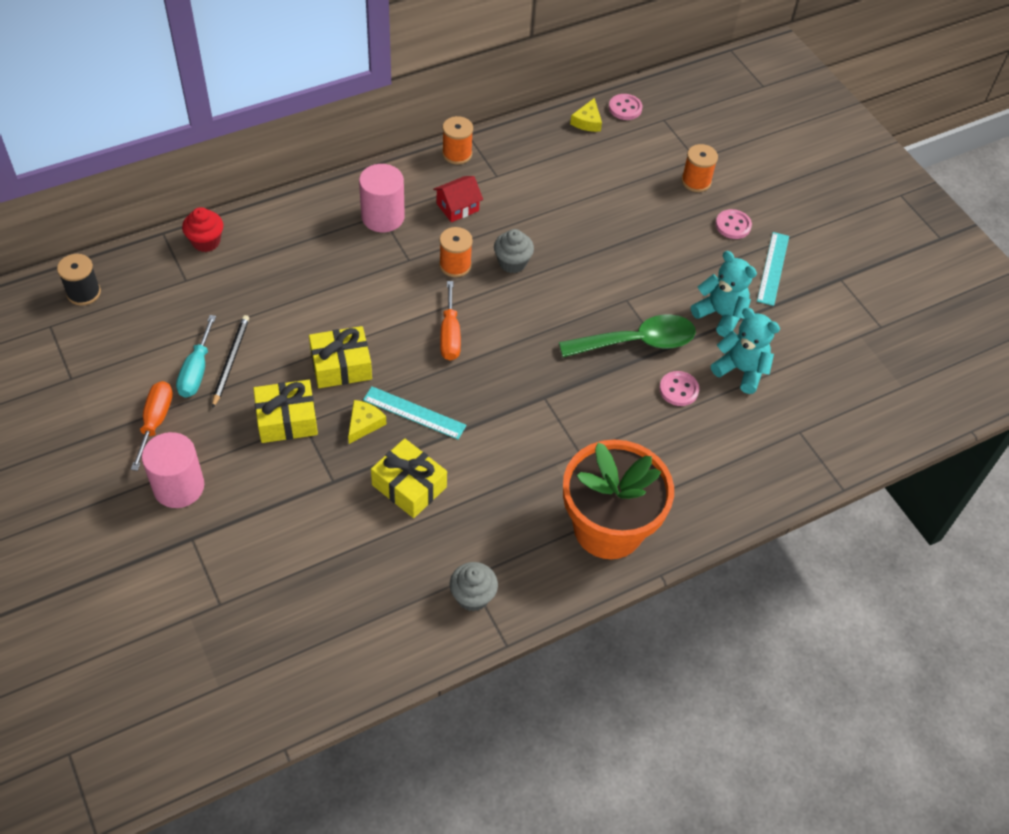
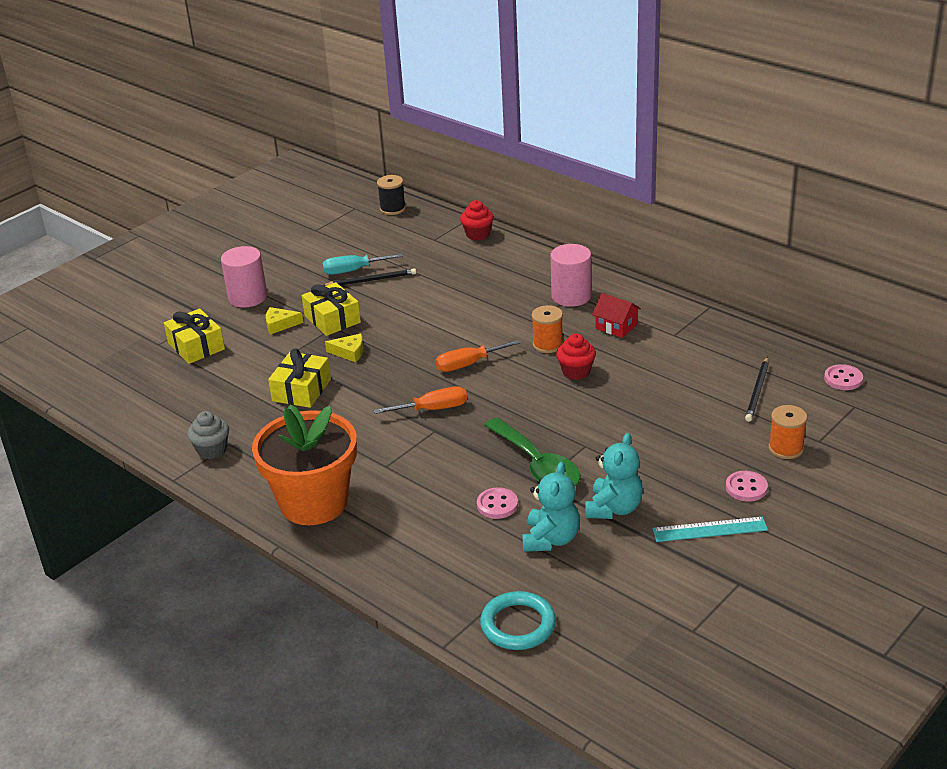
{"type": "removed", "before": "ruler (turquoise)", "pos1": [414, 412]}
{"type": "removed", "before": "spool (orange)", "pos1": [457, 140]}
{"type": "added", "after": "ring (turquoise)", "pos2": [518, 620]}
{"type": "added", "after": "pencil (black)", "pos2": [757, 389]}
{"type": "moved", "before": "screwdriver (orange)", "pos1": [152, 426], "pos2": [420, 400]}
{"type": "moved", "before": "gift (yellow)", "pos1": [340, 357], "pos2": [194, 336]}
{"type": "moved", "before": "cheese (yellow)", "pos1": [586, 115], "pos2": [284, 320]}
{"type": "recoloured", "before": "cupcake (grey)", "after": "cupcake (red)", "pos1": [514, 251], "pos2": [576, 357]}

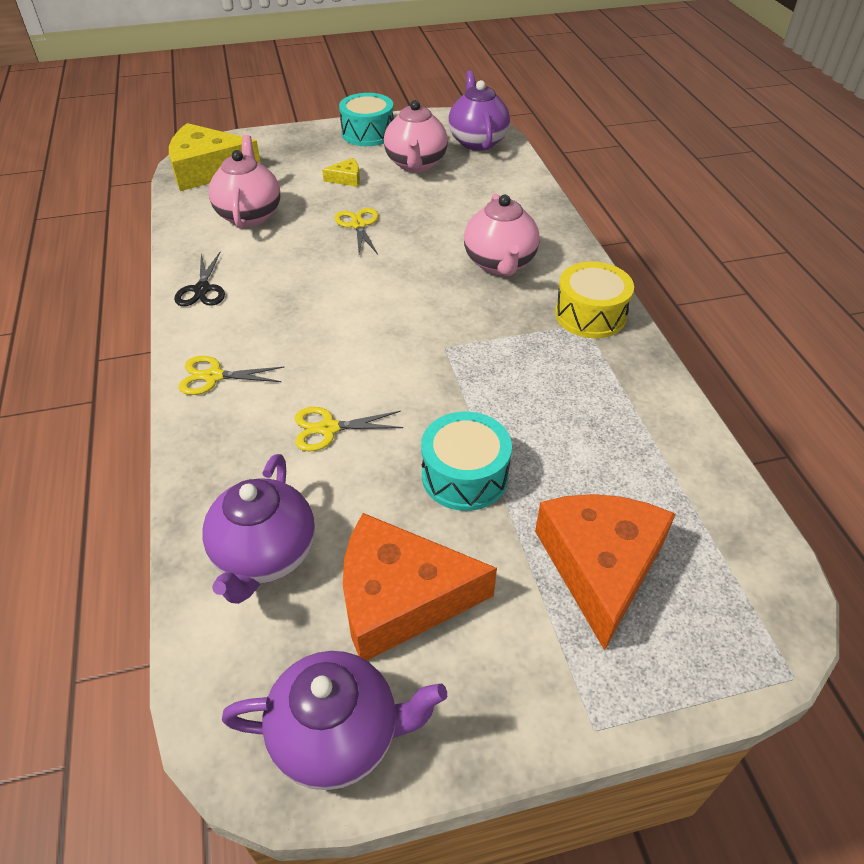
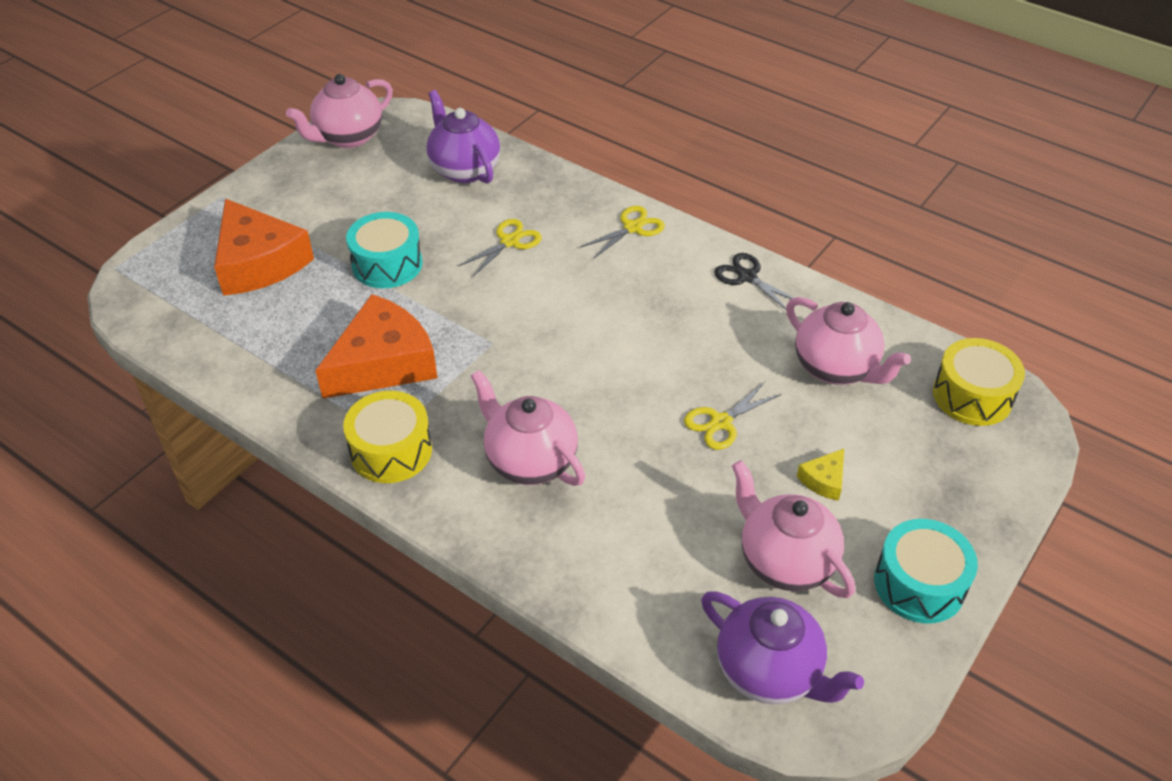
{"type": "moved", "before": "cheese (orange)", "pos1": [420, 587], "pos2": [376, 346]}
{"type": "replaced", "before": "cheese (yellow)", "after": "drum (yellow)", "pos1": [215, 157], "pos2": [979, 382]}
{"type": "recoloured", "before": "teapot (purple)", "after": "teapot (pink)", "pos1": [334, 720], "pos2": [339, 111]}
{"type": "turned", "before": "scissors (yellow)", "pos1": [356, 231], "pos2": [732, 416], "turn": 105}

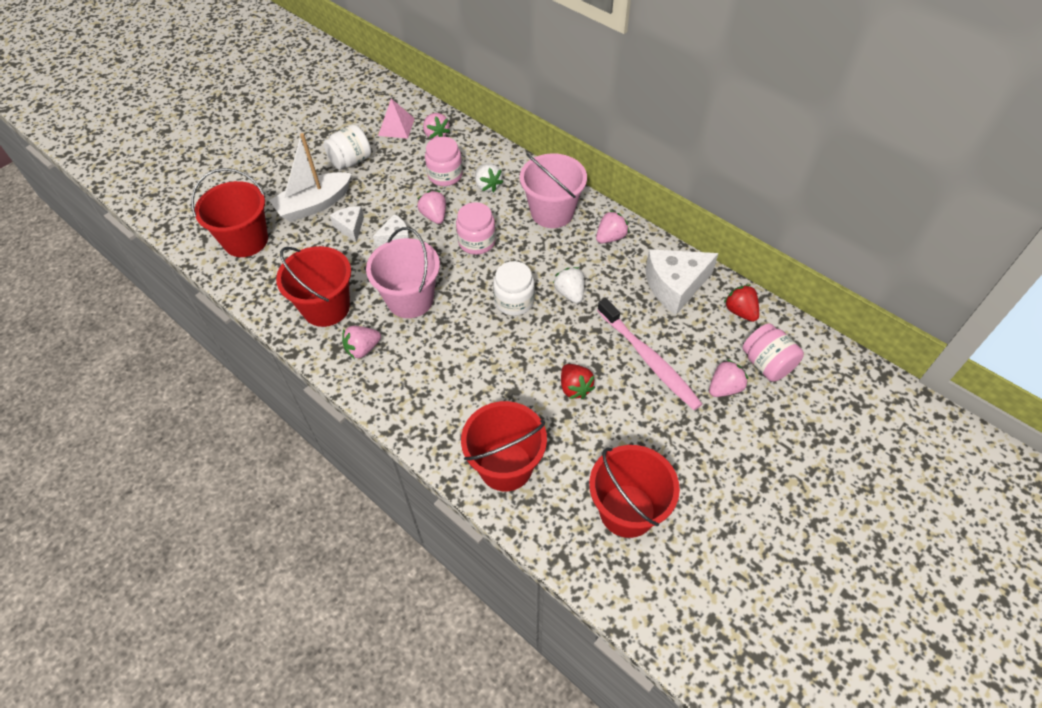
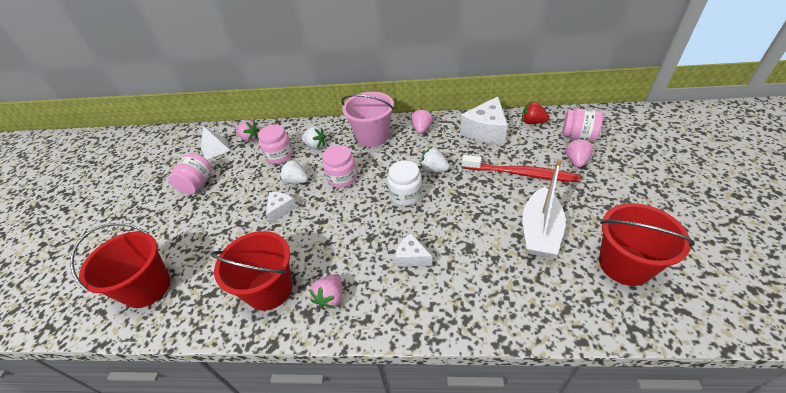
{"type": "removed", "before": "bucket (pink)", "pos1": [403, 272]}
{"type": "removed", "before": "bucket (red)", "pos1": [504, 446]}
{"type": "removed", "before": "strawberry (red)", "pos1": [578, 381]}
{"type": "moved", "before": "boat (white)", "pos1": [310, 177], "pos2": [544, 208]}
{"type": "moved", "before": "cheese (white)", "pos1": [347, 224], "pos2": [413, 250]}
{"type": "recoloured", "before": "jar (white)", "after": "jar (pink)", "pos1": [347, 147], "pos2": [190, 173]}
{"type": "recoloured", "before": "pyramid (pink)", "after": "pyramid (white)", "pos1": [396, 119], "pos2": [216, 143]}
{"type": "recoloured", "before": "strawberry (pink)", "after": "strawberry (white)", "pos1": [431, 207], "pos2": [293, 172]}
{"type": "recoloured", "before": "toothbrush (pink)", "after": "toothbrush (red)", "pos1": [649, 354], "pos2": [521, 168]}

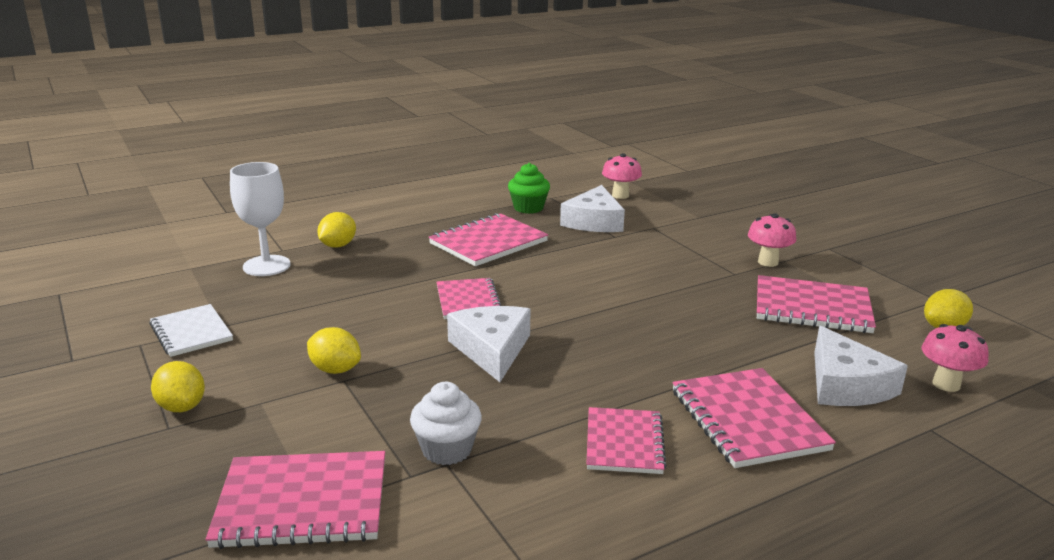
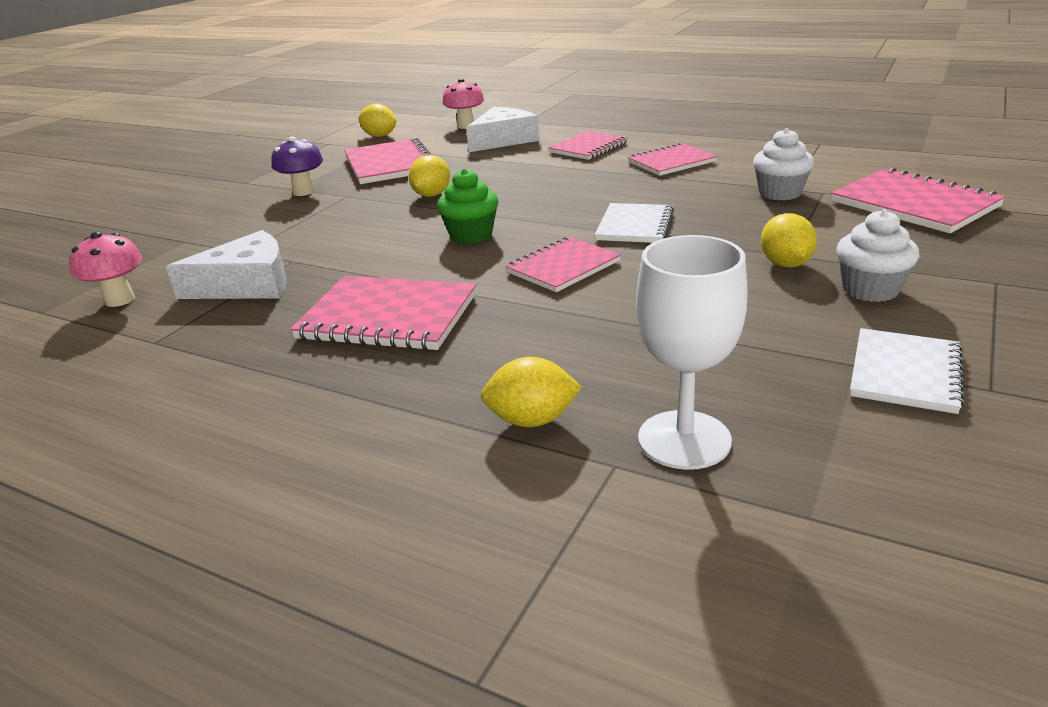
{"type": "added", "after": "cupcake (white)", "pos2": [877, 255]}
{"type": "moved", "before": "lemon (yellow)", "pos1": [178, 386], "pos2": [429, 176]}
{"type": "moved", "before": "cupcake (green)", "pos1": [529, 188], "pos2": [468, 206]}
{"type": "replaced", "before": "cheese (white)", "after": "notebook (white)", "pos1": [489, 344], "pos2": [634, 223]}
{"type": "recoloured", "before": "mushroom (pink)", "after": "mushroom (purple)", "pos1": [772, 240], "pos2": [297, 166]}
{"type": "resized", "before": "notebook (pink)", "pos1": [754, 418], "pos2": [588, 145], "scale": 0.67}

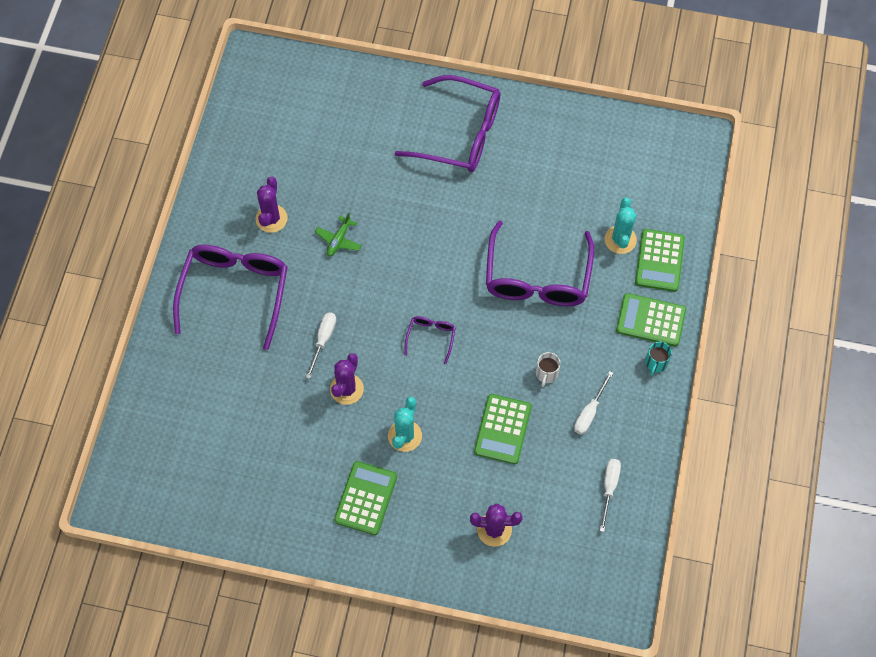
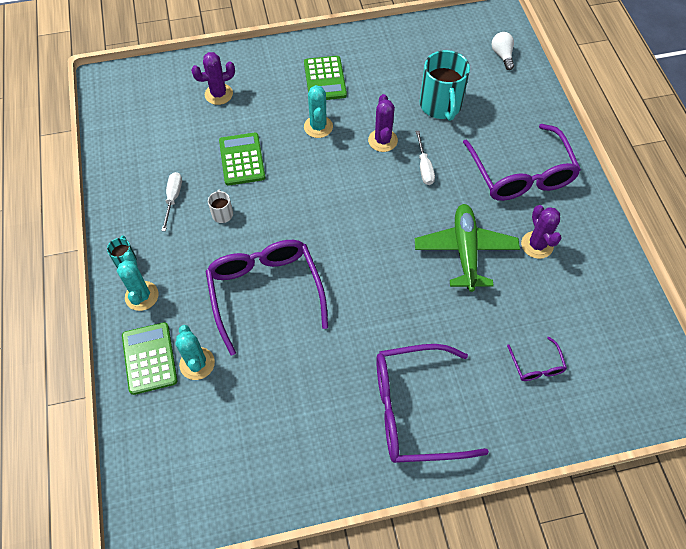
{"type": "removed", "before": "screwdriver (white)", "pos1": [610, 495]}
{"type": "added", "after": "mug (turquoise)", "pos2": [444, 85]}
{"type": "added", "after": "light bulb (white)", "pos2": [503, 51]}
{"type": "moved", "before": "glasses (purple)", "pos1": [430, 340], "pos2": [537, 359]}
{"type": "replaced", "before": "calculator (green)", "after": "cactus (turquoise)", "pos1": [651, 319], "pos2": [138, 281]}
{"type": "resized", "before": "plane (green)", "pos1": [338, 234], "pos2": [467, 248], "scale": 2.08}

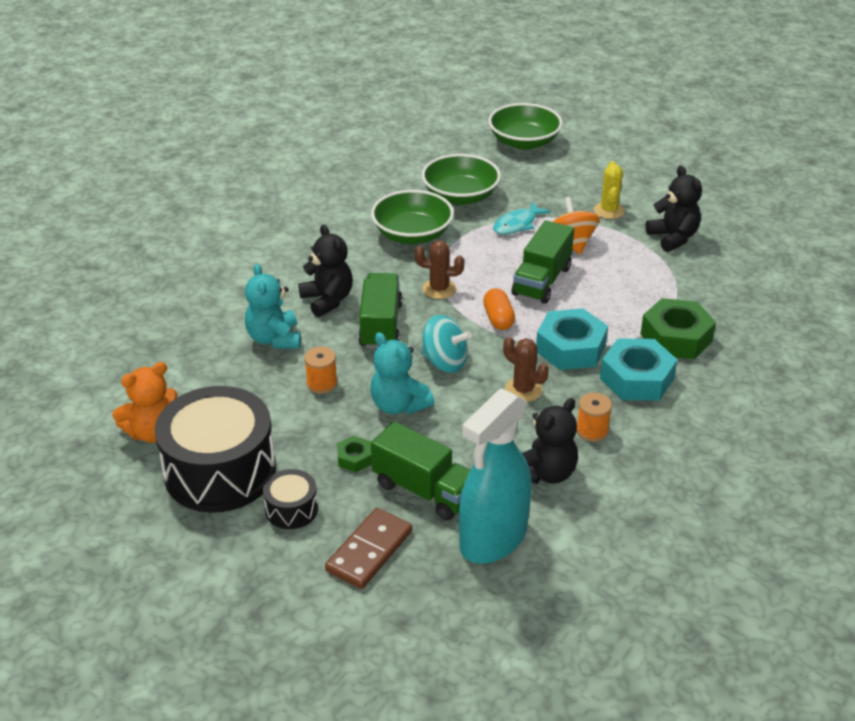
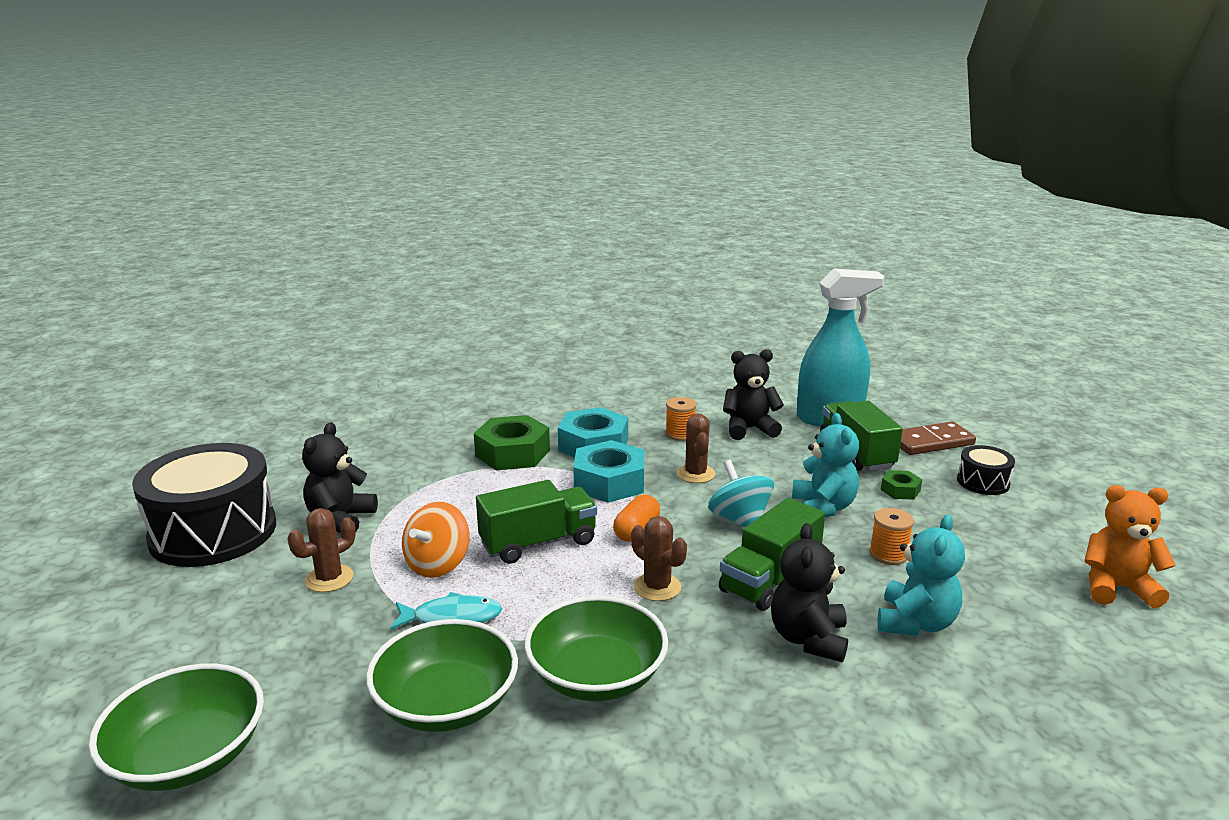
{"type": "moved", "before": "drum (black)", "pos1": [215, 449], "pos2": [204, 505]}
{"type": "recoloured", "before": "cactus (yellow)", "after": "cactus (brown)", "pos1": [609, 190], "pos2": [322, 550]}

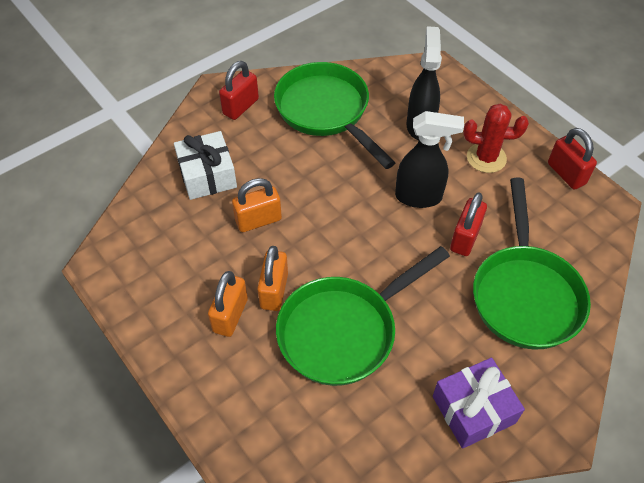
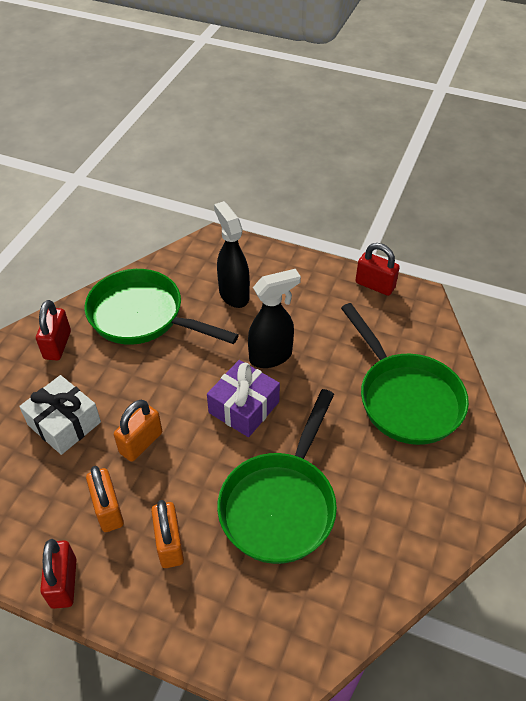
{"type": "removed", "before": "cactus (red)", "pos1": [496, 138]}
{"type": "moved", "before": "padlock (orange)", "pos1": [272, 278], "pos2": [105, 499]}
{"type": "moved", "before": "gift (purple)", "pos1": [479, 403], "pos2": [243, 398]}
{"type": "moved", "before": "padlock (red)", "pos1": [468, 224], "pos2": [58, 574]}

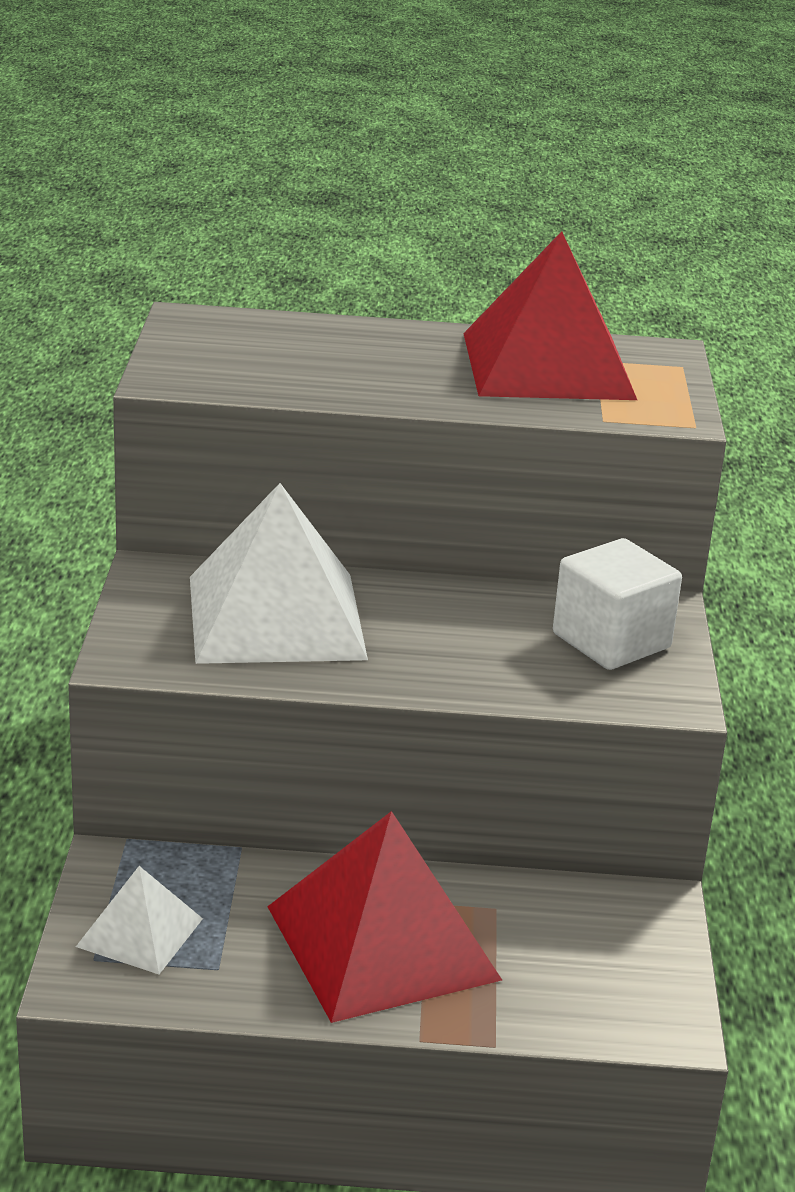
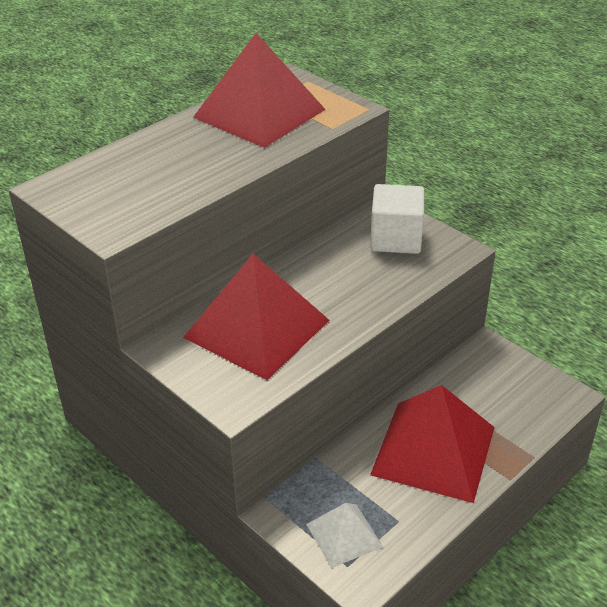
{"type": "recoloured", "before": "pyramid (white)", "after": "pyramid (red)", "pos1": [279, 573], "pos2": [256, 317]}

